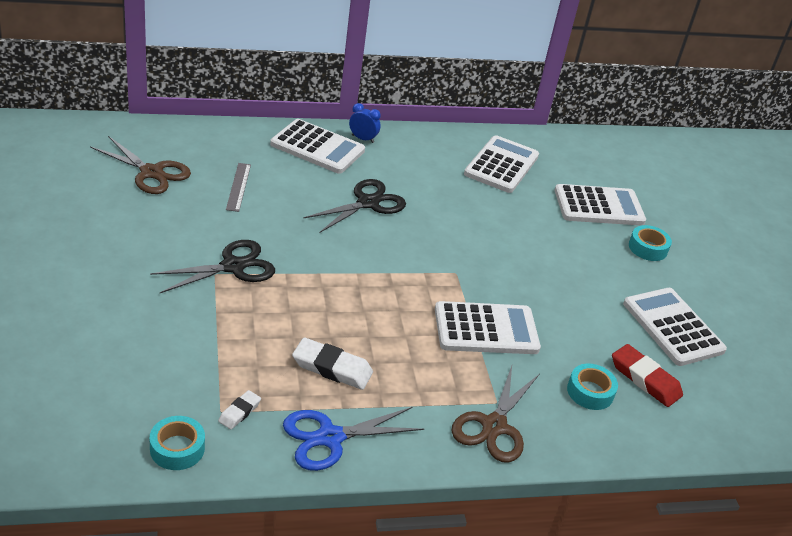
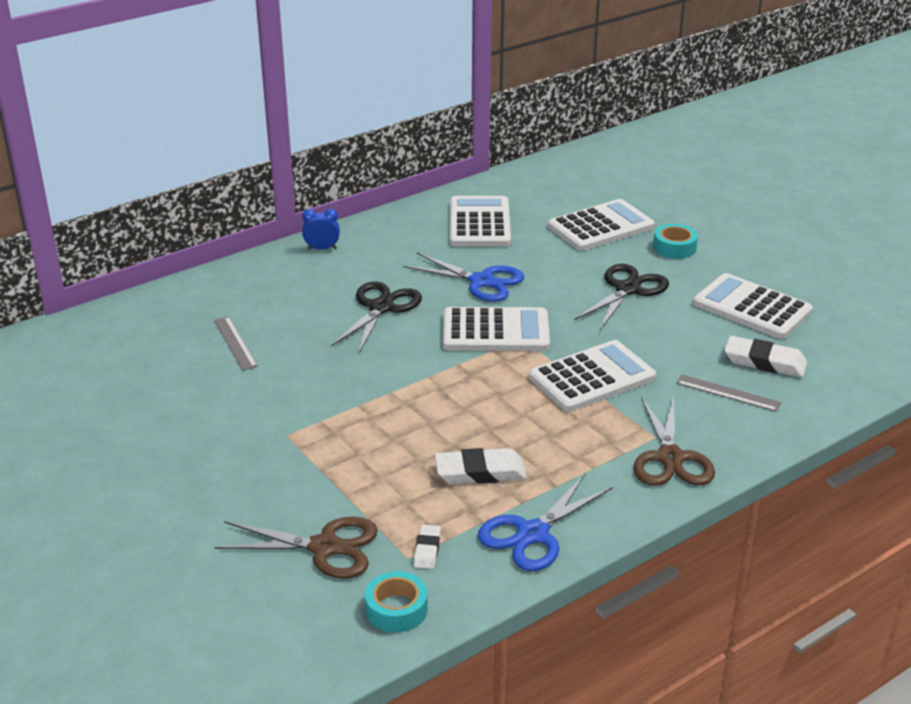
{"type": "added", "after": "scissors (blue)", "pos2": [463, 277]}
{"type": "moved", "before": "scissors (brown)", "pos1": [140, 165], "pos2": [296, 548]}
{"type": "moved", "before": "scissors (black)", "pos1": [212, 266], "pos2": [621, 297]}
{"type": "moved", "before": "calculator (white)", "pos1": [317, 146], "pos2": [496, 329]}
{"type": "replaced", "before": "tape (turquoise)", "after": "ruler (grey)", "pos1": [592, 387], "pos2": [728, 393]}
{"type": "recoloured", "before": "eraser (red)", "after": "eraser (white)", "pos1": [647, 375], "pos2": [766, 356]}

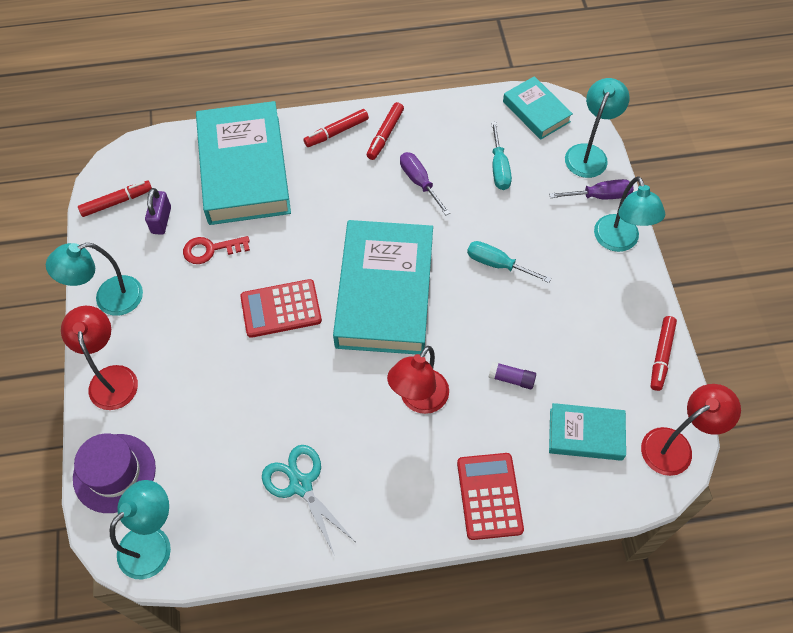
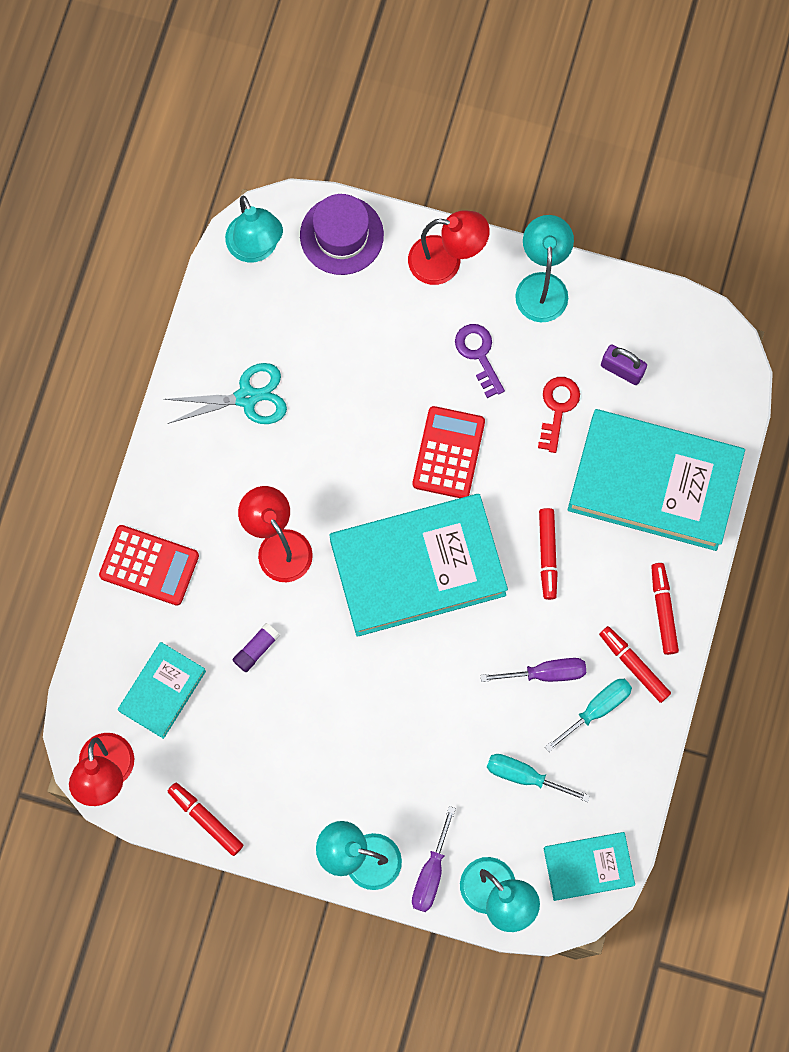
{"type": "added", "after": "key (purple)", "pos2": [480, 361]}
{"type": "moved", "before": "marker (red)", "pos1": [115, 199], "pos2": [548, 554]}
{"type": "moved", "before": "screwdriver (turquoise)", "pos1": [509, 262], "pos2": [588, 715]}
{"type": "turned", "before": "book (turquoise)", "pos1": [383, 287], "pos2": [418, 565], "turn": -45}

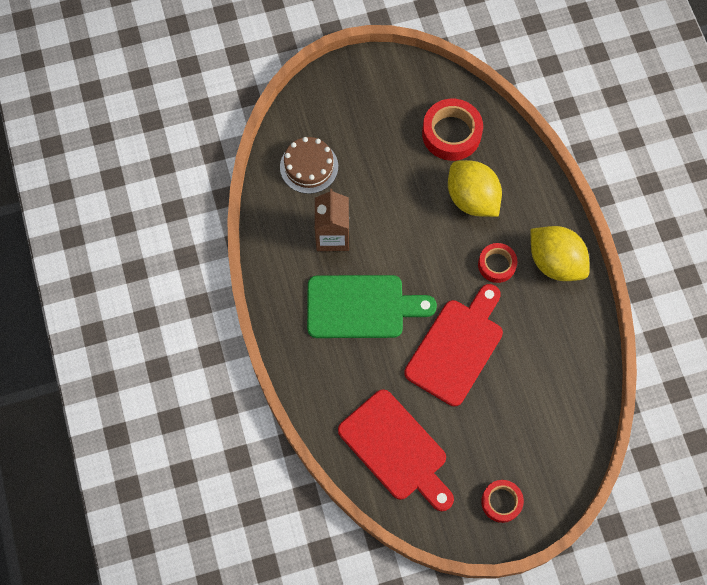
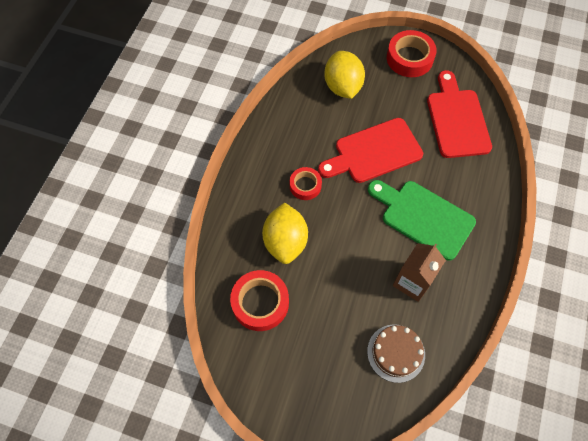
{"type": "moved", "before": "lemon (yellow)", "pos1": [560, 253], "pos2": [344, 75]}
{"type": "resized", "before": "tape (red)", "pos1": [502, 501], "pos2": [412, 53], "scale": 1.63}

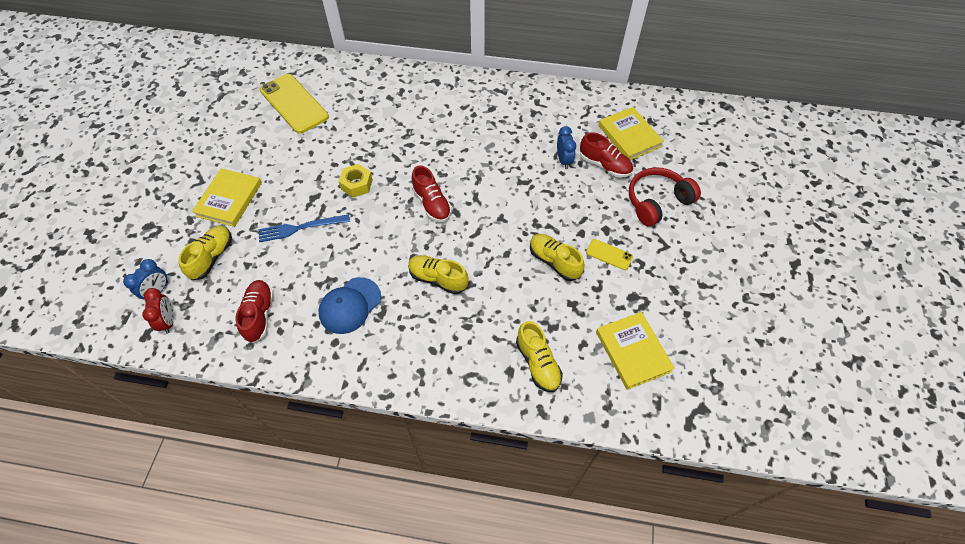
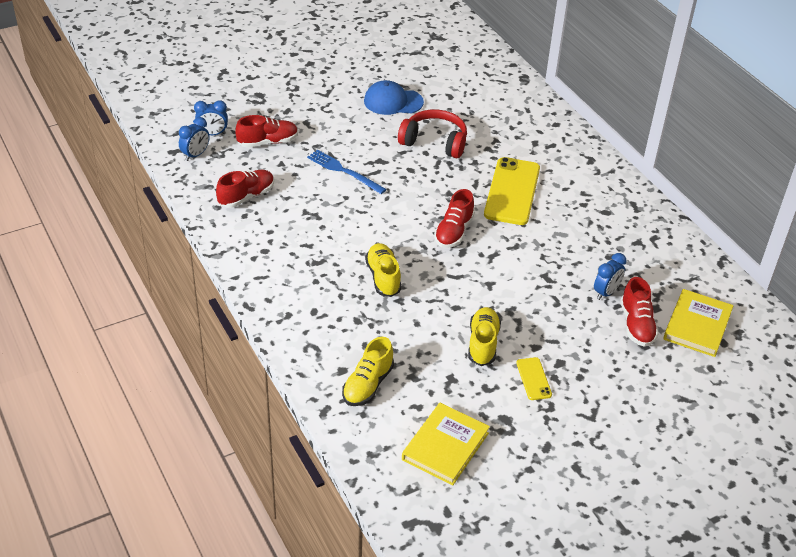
{"type": "removed", "before": "book (yellow)", "pos1": [227, 197]}
{"type": "removed", "before": "nut (yellow)", "pos1": [355, 180]}
{"type": "moved", "before": "phone (yellow)", "pos1": [294, 104], "pos2": [512, 191]}
{"type": "moved", "before": "cap (blue)", "pos1": [349, 305], "pos2": [394, 97]}
{"type": "moved", "before": "headphones (red)", "pos1": [665, 197], "pos2": [432, 133]}
{"type": "recoloured", "before": "clock (red)", "after": "clock (blue)", "pos1": [158, 311], "pos2": [194, 139]}
{"type": "recoloured", "before": "shoe (yellow)", "after": "shoe (red)", "pos1": [205, 253], "pos2": [266, 131]}

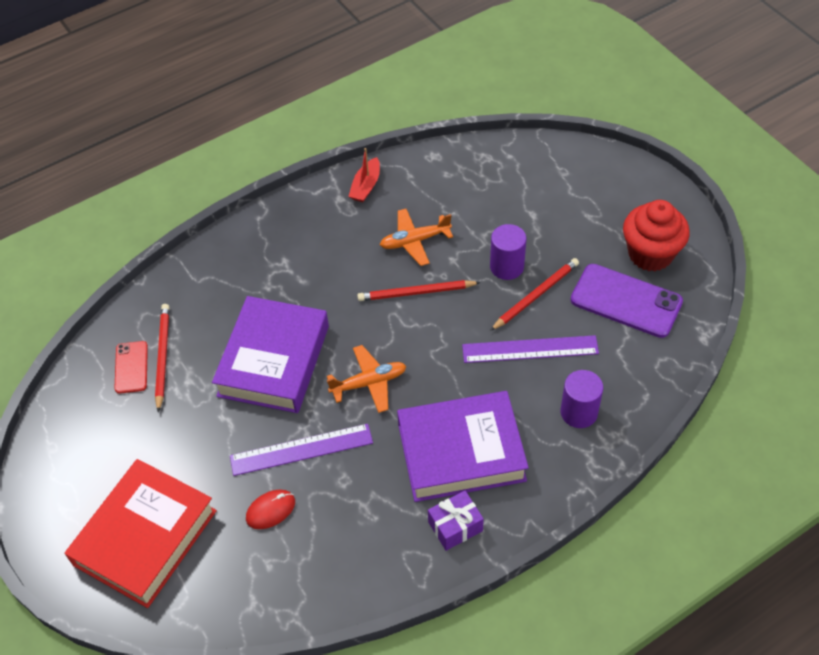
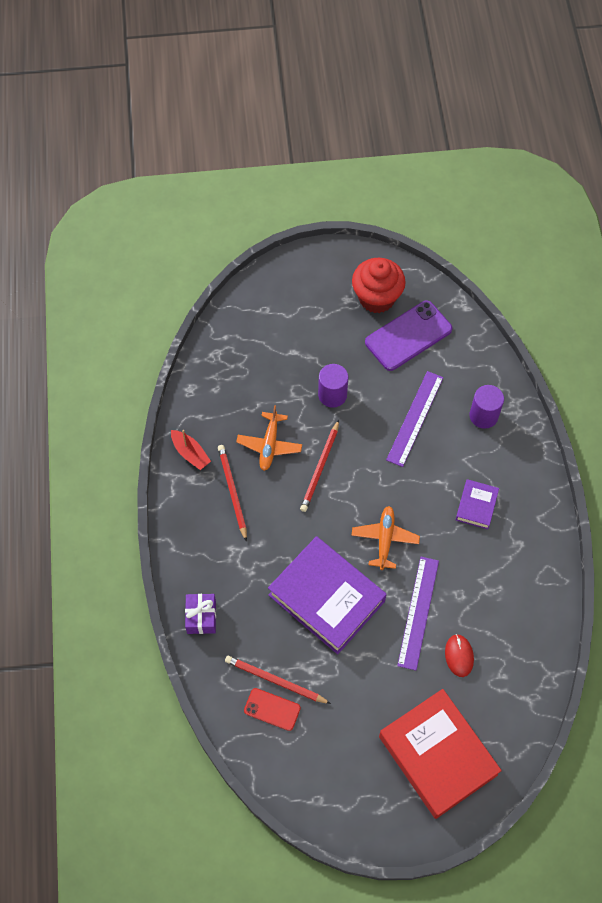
{"type": "moved", "before": "gift (purple)", "pos1": [456, 520], "pos2": [200, 614]}
{"type": "moved", "before": "pencil (red)", "pos1": [534, 294], "pos2": [232, 493]}
{"type": "resized", "before": "book (purple)", "pos1": [463, 446], "pos2": [477, 504], "scale": 0.47}

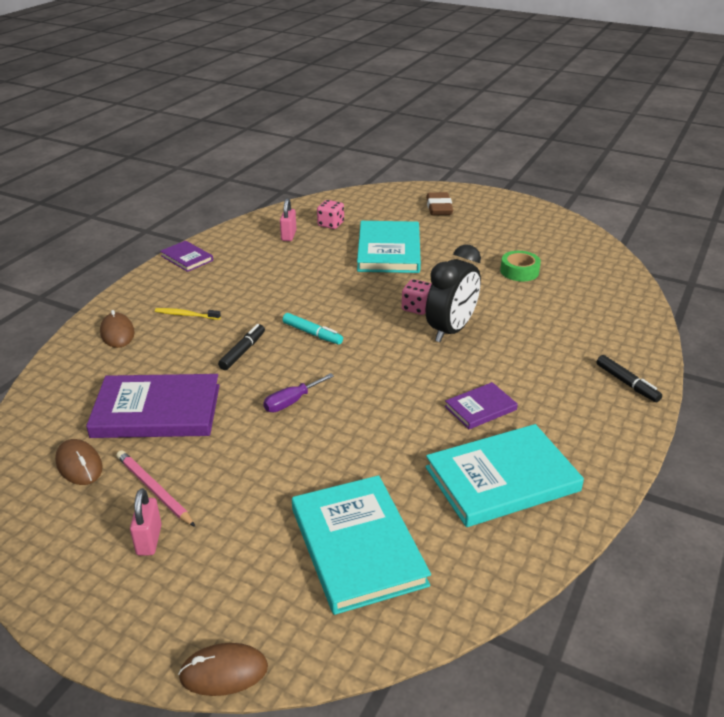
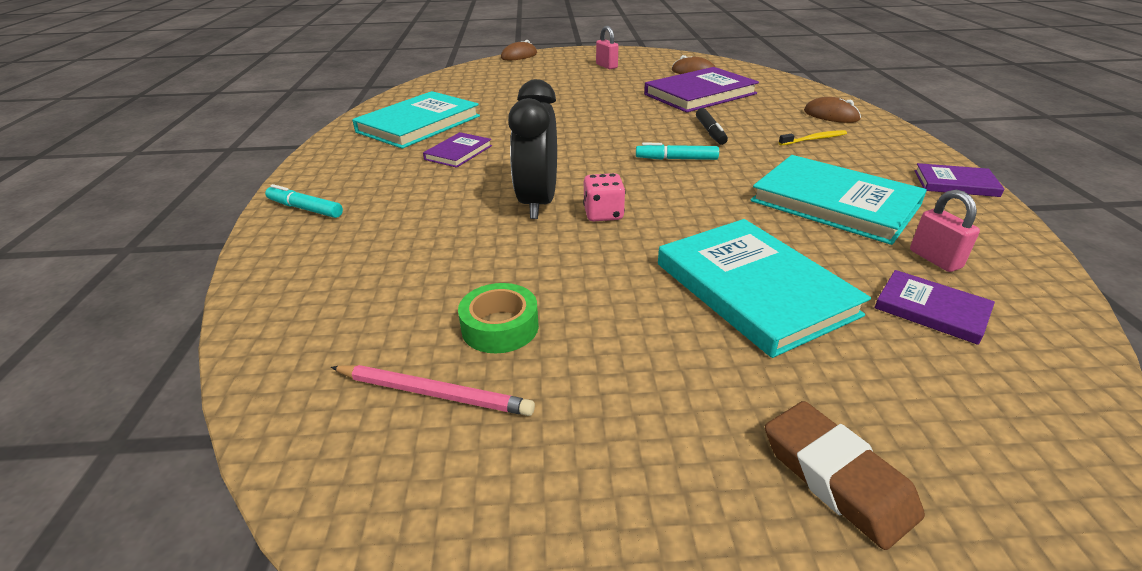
{"type": "removed", "before": "screwdriver (purple)", "pos1": [298, 392]}
{"type": "moved", "before": "pencil (pink)", "pos1": [156, 488], "pos2": [433, 390]}
{"type": "moved", "before": "book (turquoise)", "pos1": [361, 545], "pos2": [839, 200]}
{"type": "replaced", "before": "dice (pink)", "after": "book (purple)", "pos1": [330, 214], "pos2": [935, 307]}
{"type": "recoloured", "before": "marker (black)", "after": "marker (turquoise)", "pos1": [629, 378], "pos2": [304, 201]}

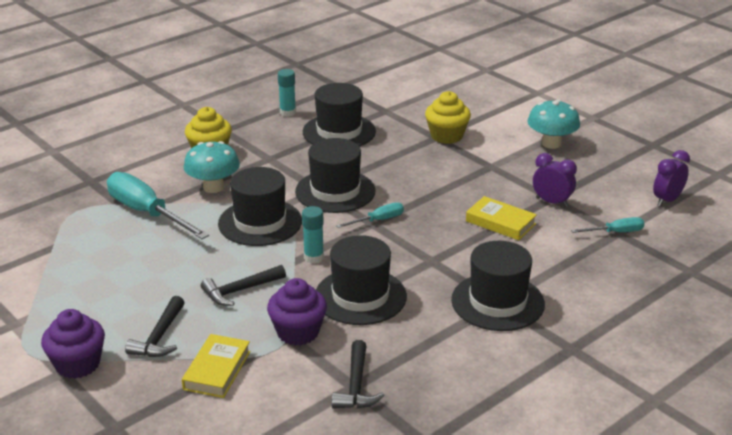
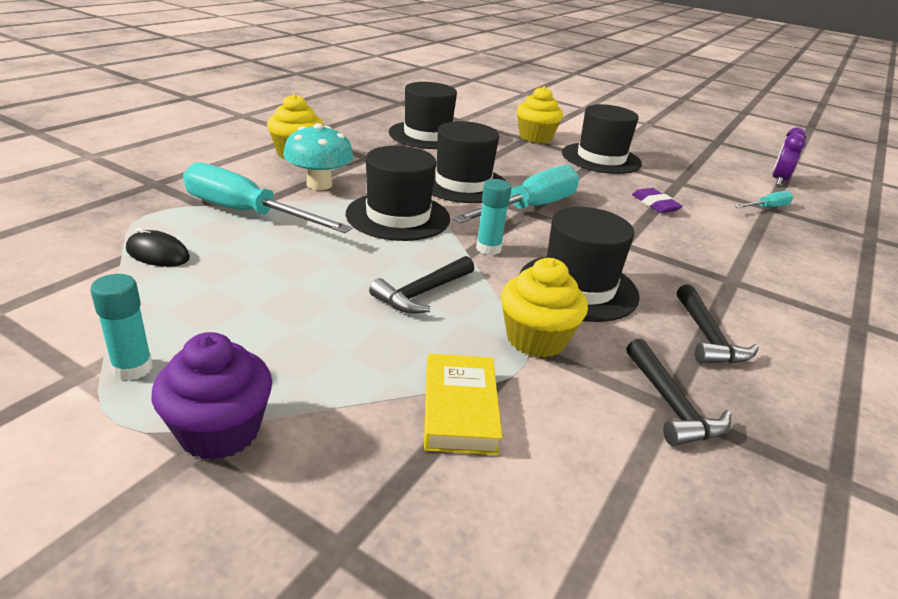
{"type": "removed", "before": "mushroom (turquoise)", "pos1": [554, 124]}
{"type": "removed", "before": "clock (purple)", "pos1": [555, 180]}
{"type": "added", "after": "mouse (black)", "pos2": [158, 247]}
{"type": "moved", "before": "hammer (black)", "pos1": [155, 326], "pos2": [718, 324]}
{"type": "moved", "before": "glue stick (turquoise)", "pos1": [287, 93], "pos2": [121, 327]}
{"type": "moved", "before": "hat (black)", "pos1": [498, 286], "pos2": [602, 139]}
{"type": "replaced", "before": "book (yellow)", "after": "eraser (purple)", "pos1": [501, 218], "pos2": [657, 200]}
{"type": "recoloured", "before": "cupcake (purple)", "after": "cupcake (yellow)", "pos1": [297, 312], "pos2": [544, 308]}
{"type": "resized", "before": "screwdriver (turquoise)", "pos1": [370, 215], "pos2": [516, 194], "scale": 2.04}

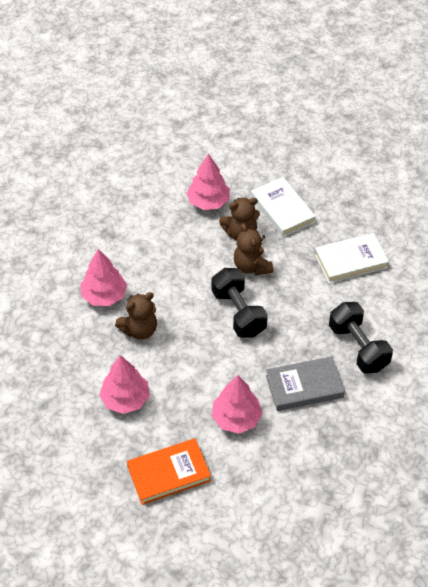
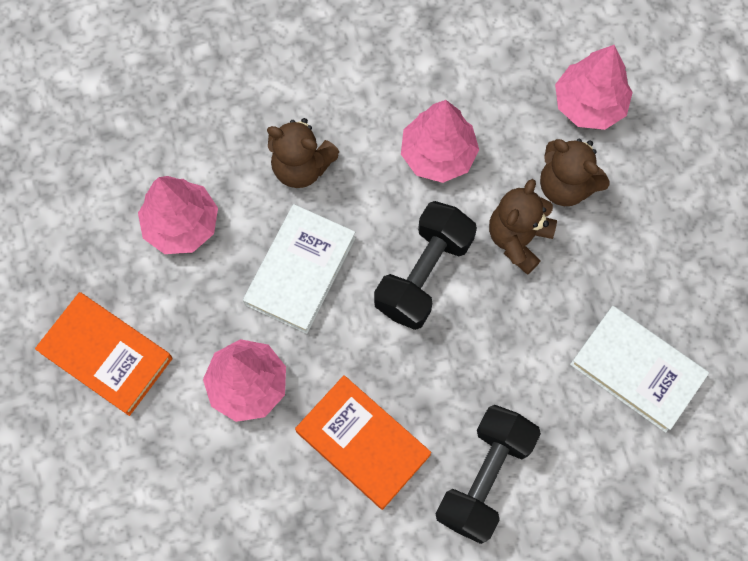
{"type": "moved", "before": "tree (pink)", "pos1": [103, 277], "pos2": [440, 141]}
{"type": "moved", "before": "book (white)", "pos1": [283, 207], "pos2": [299, 269]}
{"type": "recoloured", "before": "book (grey)", "after": "book (orange)", "pos1": [305, 383], "pos2": [363, 442]}

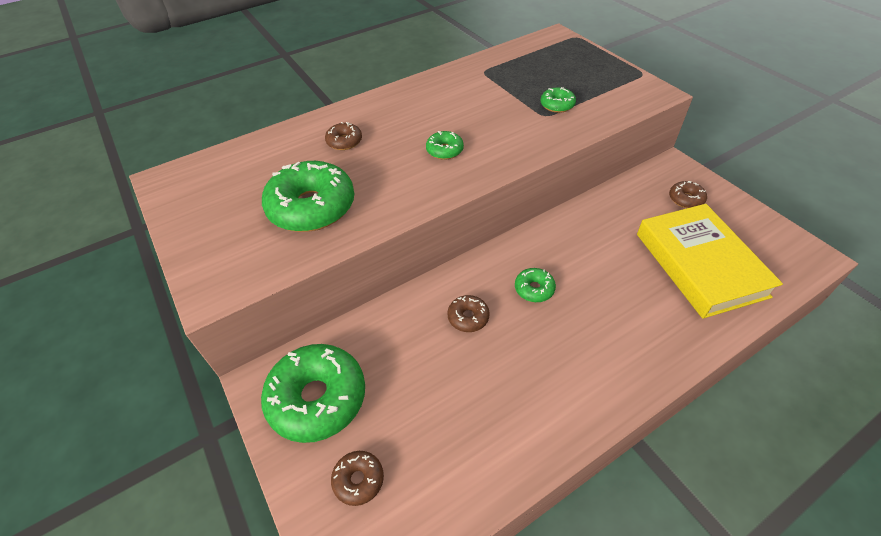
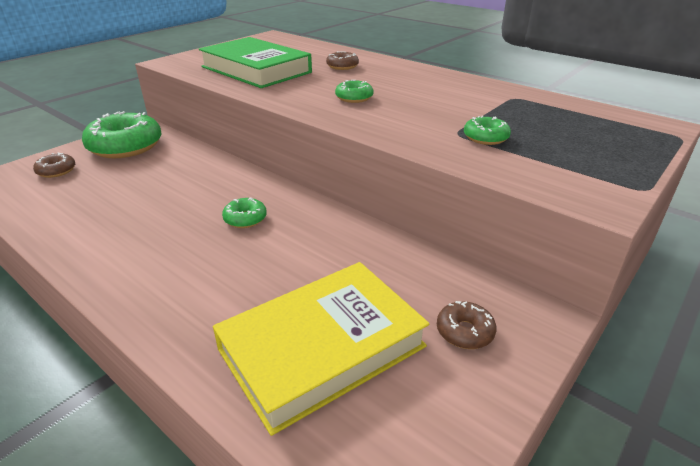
{"type": "removed", "before": "donut (brown)", "pos1": [468, 313]}
{"type": "replaced", "before": "donut (green)", "after": "book (green)", "pos1": [308, 196], "pos2": [255, 62]}

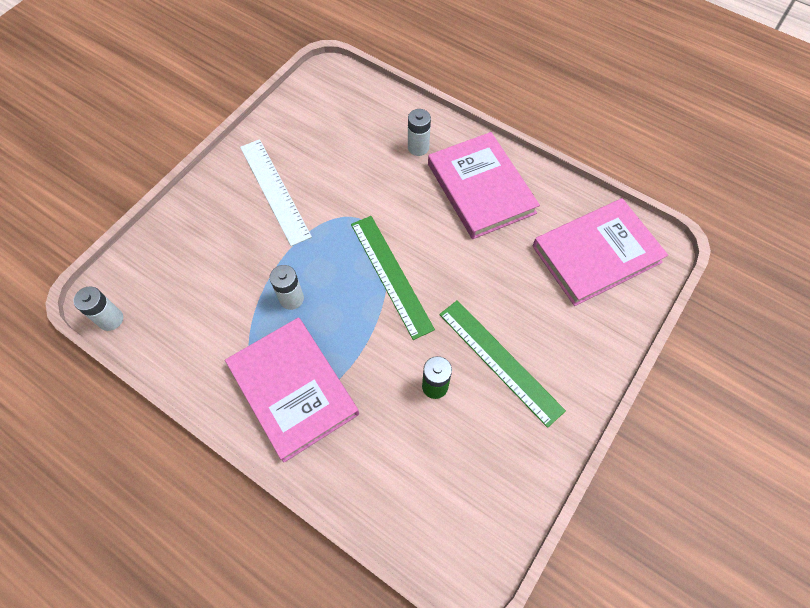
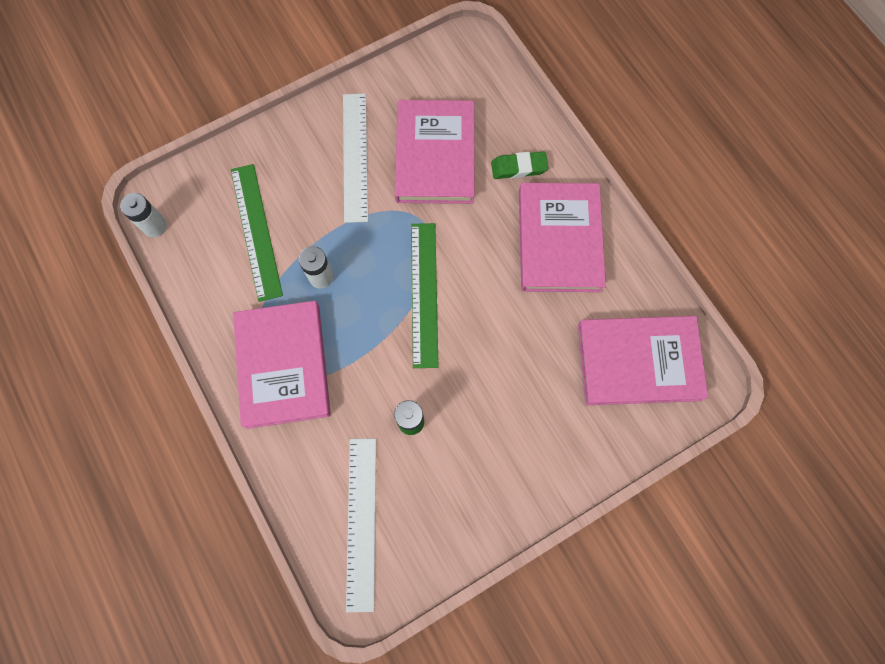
{"type": "added", "after": "ruler (white)", "pos2": [361, 525]}
{"type": "added", "after": "book (pink)", "pos2": [434, 152]}
{"type": "moved", "before": "ruler (green)", "pos1": [502, 364], "pos2": [257, 233]}
{"type": "replaced", "before": "battery (white)", "after": "eraser (green)", "pos1": [419, 132], "pos2": [520, 165]}

